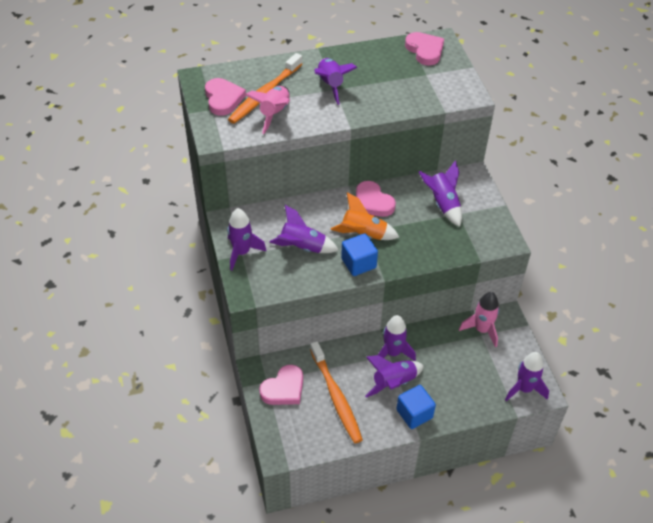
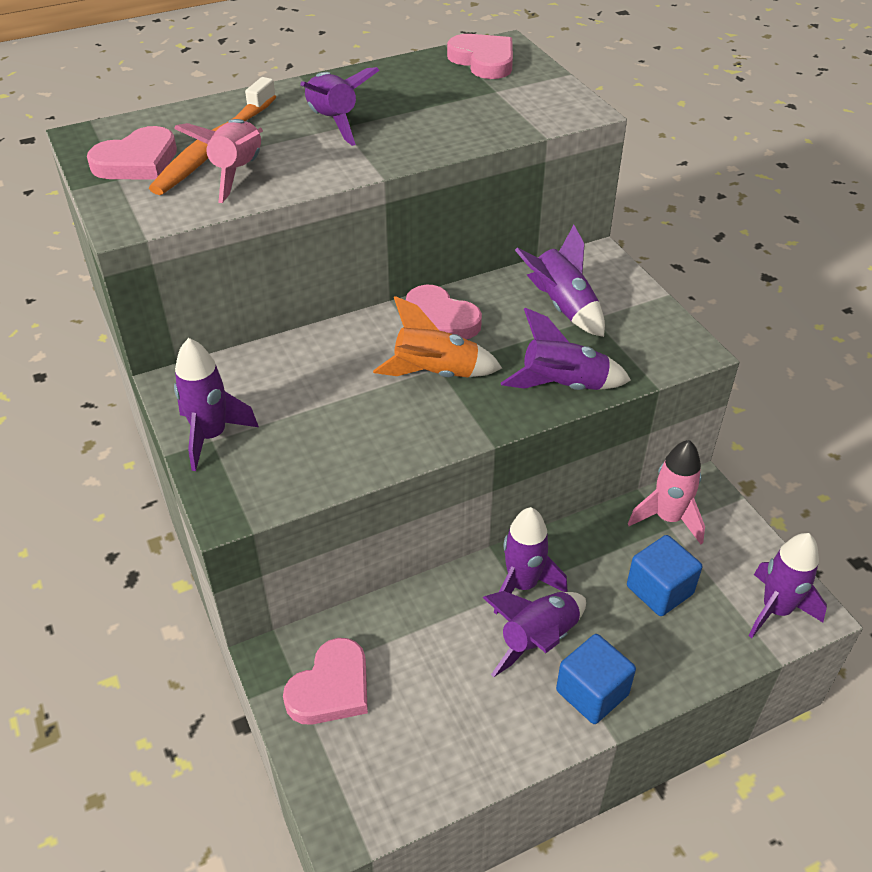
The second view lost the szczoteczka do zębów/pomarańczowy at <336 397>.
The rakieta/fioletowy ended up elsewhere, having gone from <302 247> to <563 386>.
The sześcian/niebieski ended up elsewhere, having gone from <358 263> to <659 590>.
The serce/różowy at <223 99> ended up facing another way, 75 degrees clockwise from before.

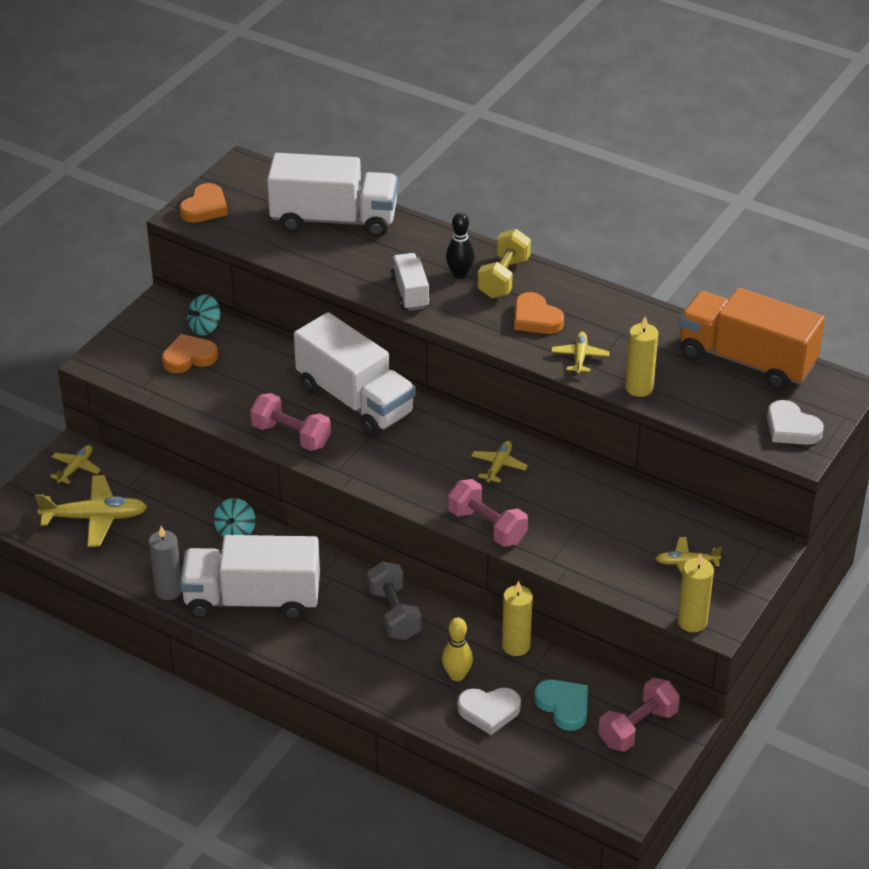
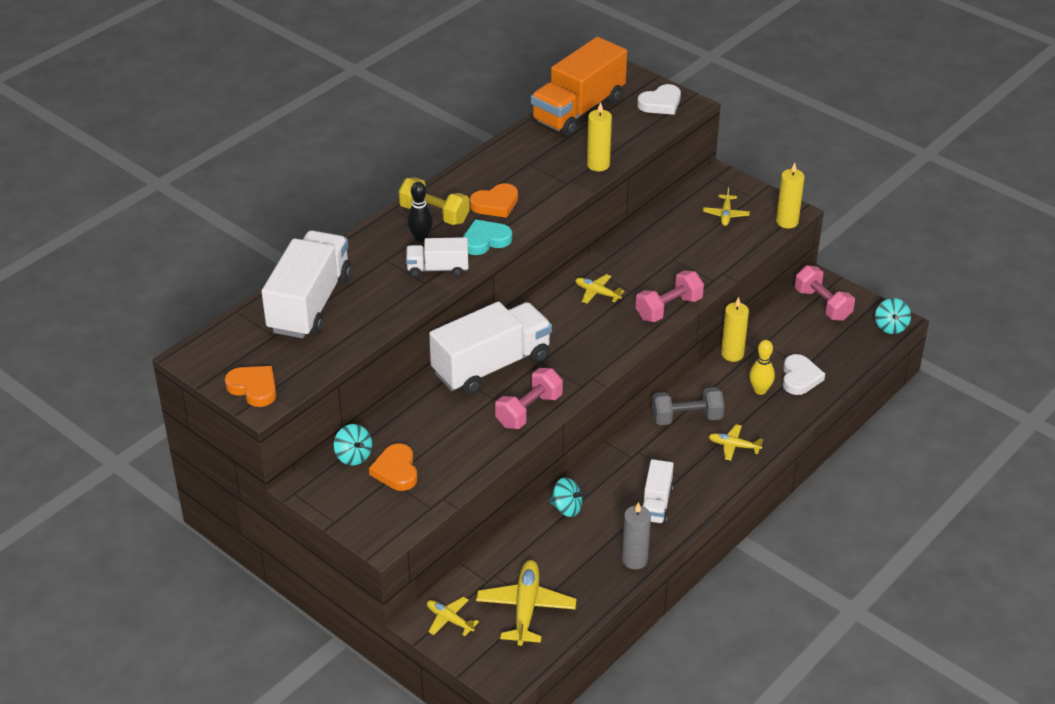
The second view gained the bączek/turkusowy at <890 327>.
The serce/turkusowy ended up elsewhere, having gone from <564 706> to <485 240>.
The samolot/żółty ended up elsewhere, having gone from <580 357> to <733 446>.
The size of the ciężarówka/biały at <252 600> changed by a factor of 0.52.

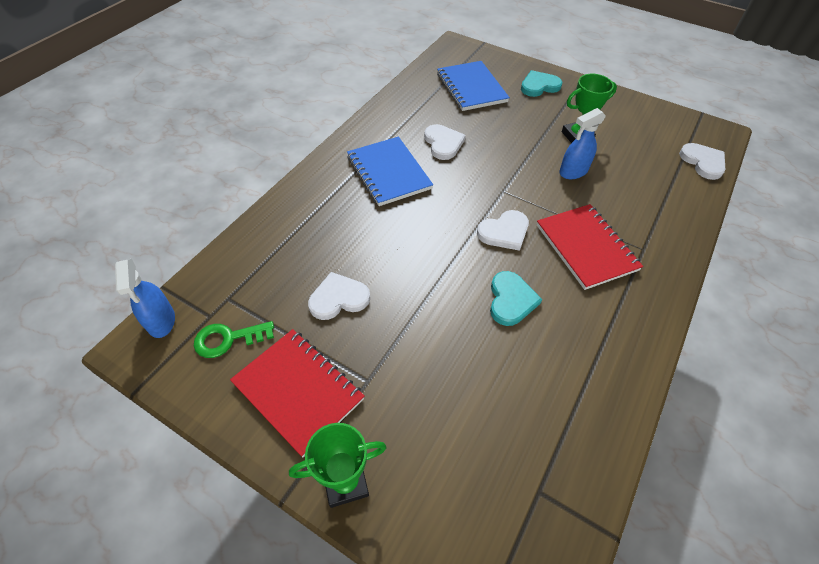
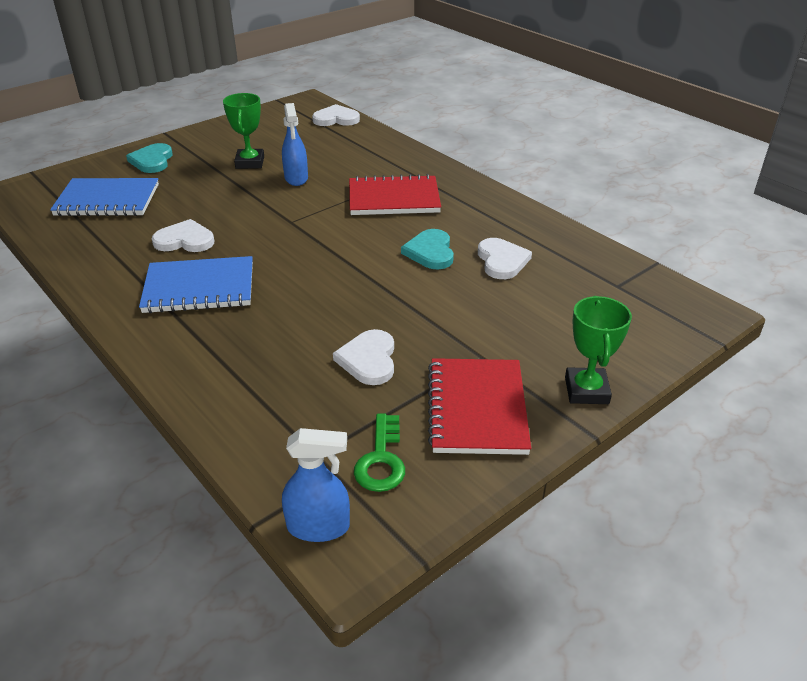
The serce/biały ended up elsewhere, having gone from <504 232> to <502 261>.
The zeszyt/czerwony at <298 391> ended up facing another way, 60 degrees counterclockwise from before.
The serce/turkusowy at <511 300> ended up facing another way, 120 degrees counterclockwise from before.

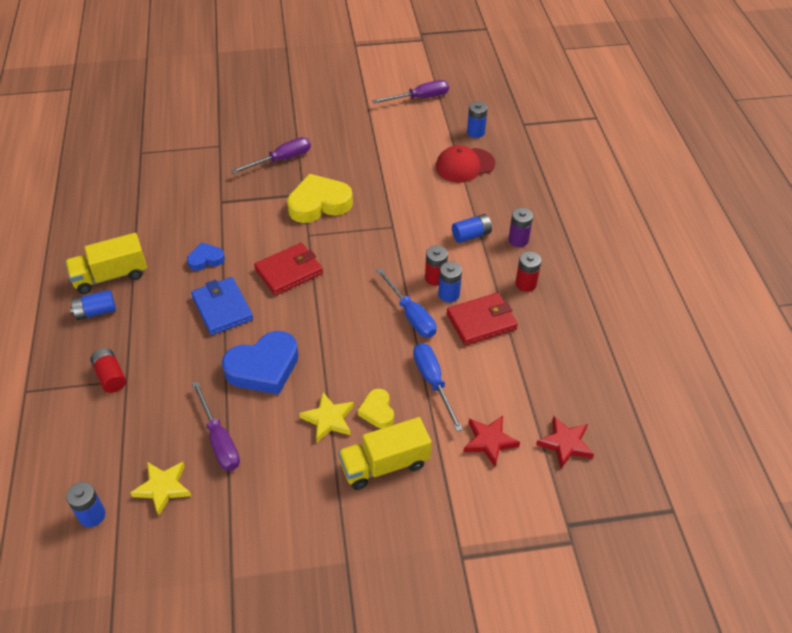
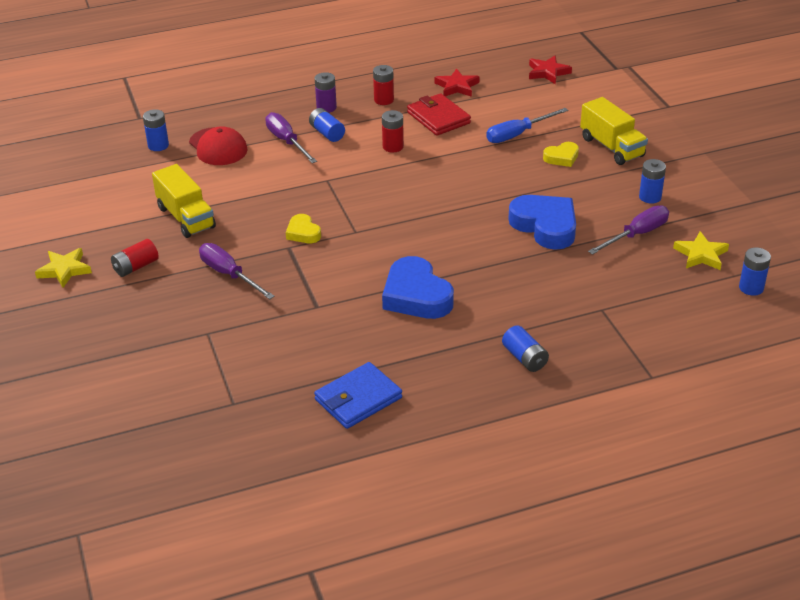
The second view lost the portfel/czerwony at <289 271>.
The second view lost the śrubokręt/niebieski at <411 315>.
The ciężarówka/żółty ended up elsewhere, having gone from <111 276> to <186 217>.
The bateria/czerwony ended up elsewhere, having gone from <110 376> to <136 267>.
The portfel/niebieski ended up elsewhere, having gone from <222 308> to <358 399>.
The gwiazda/żółty ended up elsewhere, having gone from <328 419> to <64 270>.
The śrubokręt/fioletowy ended up elsewhere, having gone from <420 98> to <287 141>.
The bateria/niebieski ended up elsewhere, having gone from <449 294> to <650 197>.
The gwiazda/czerwony ended up elsewhere, having gone from <489 441> to <457 86>.
The size of the serce/niebieski at <206 259> changed by a factor of 1.90.
The size of the serce/żółty at <319 204> changed by a factor of 0.53.

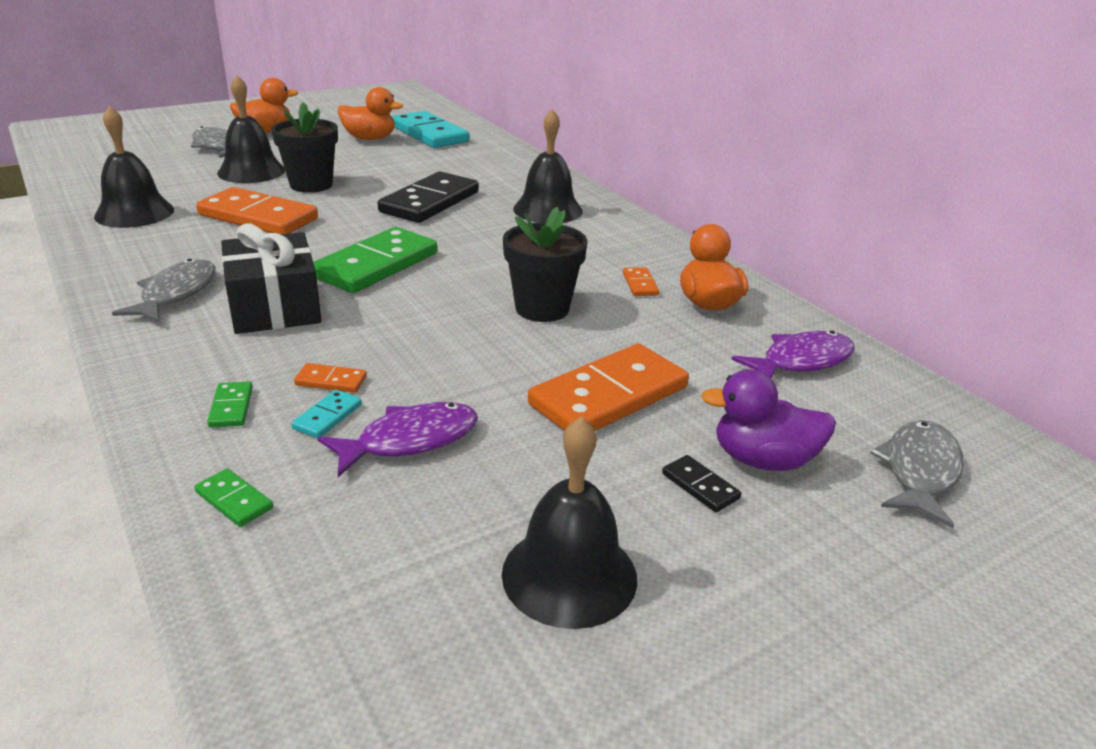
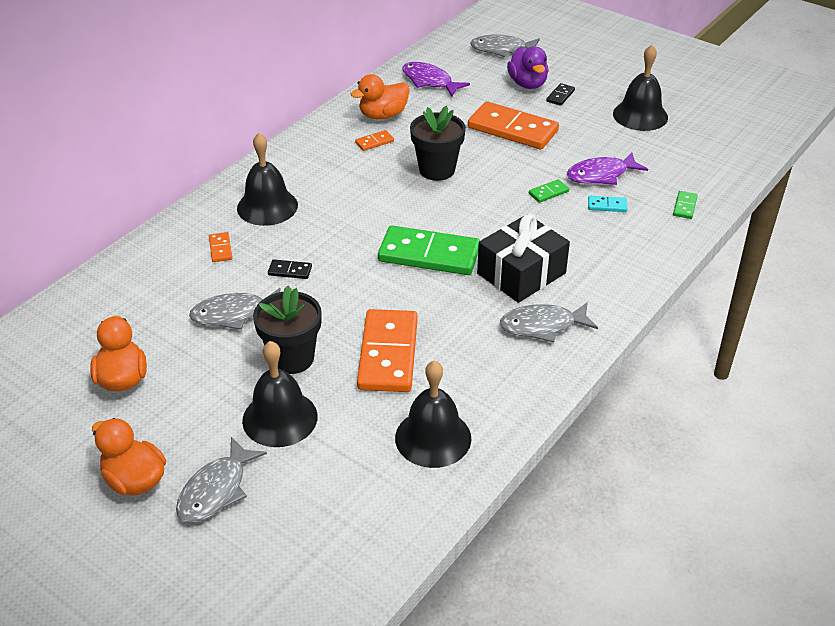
The second view lost the kostka domina/turkusowy at <429 134>.
The second view gained the ryba/szary at <234 314>.
The kostka domina/zielony ended up elsewhere, having gone from <231 407> to <548 192>.
The kostka domina/pomarańczowy ended up elsewhere, having gone from <331 381> to <220 249>.
The ryba/fioletowy at <410 440> ended up facing another way, 60 degrees counterclockwise from before.
The size of the kostka domina/czarny at <430 202> changed by a factor of 0.42.

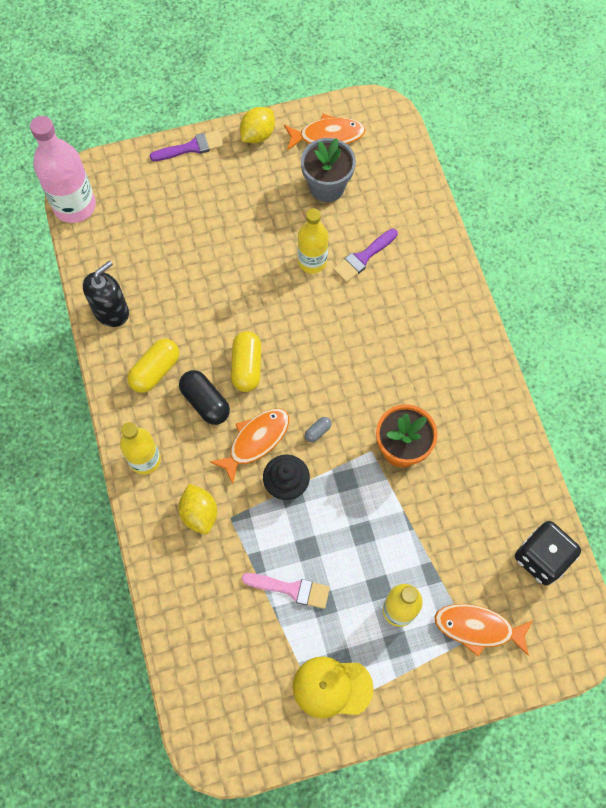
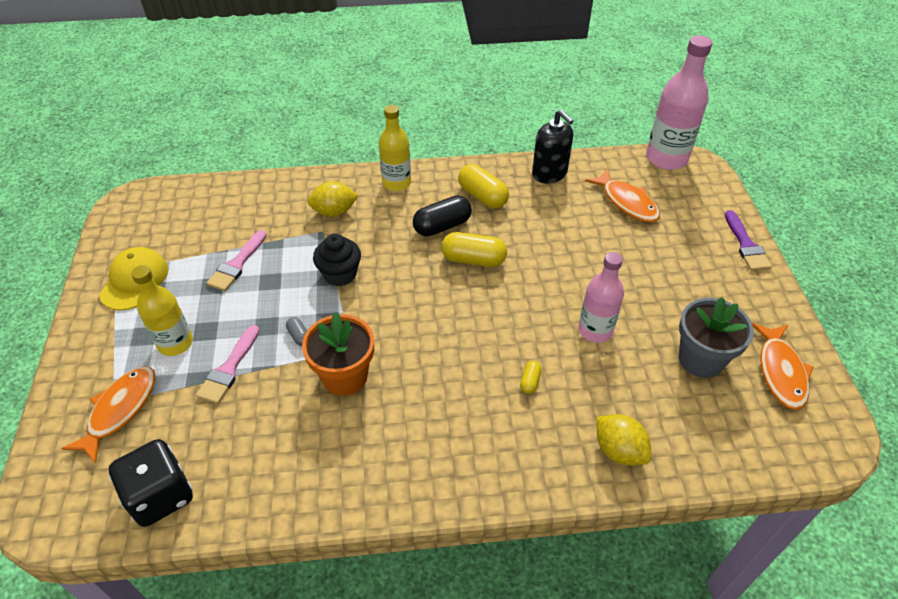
The second view lost the pędzel/fioletowy at <363 257>.
The second view gained the pędzel/różowy at <229 369>.
The second view gained the kapsułka/żółty at <530 381>.
The ryba/pomarańczowy ended up elsewhere, having gone from <255 441> to <627 202>.
The cytryna/żółty ended up elsewhere, having gone from <258 135> to <619 450>.
The kapsułka/szary ended up elsewhere, having gone from <318 431> to <299 336>.
What was the butelka/żółty at <312 261> turned into the butelka/różowy at <595 330>.

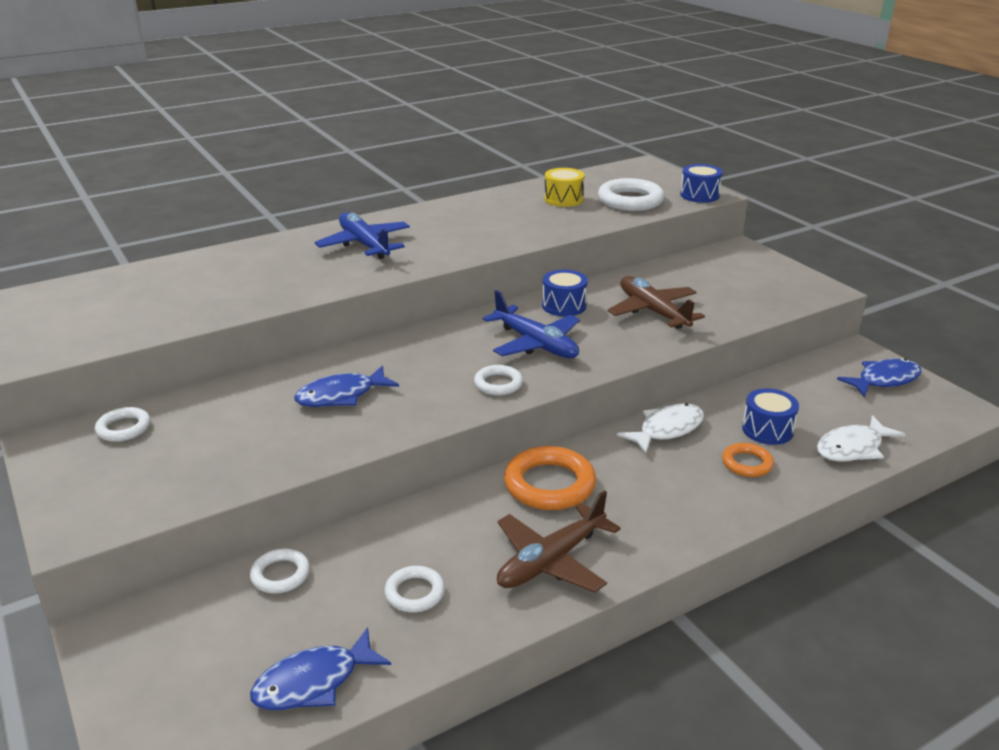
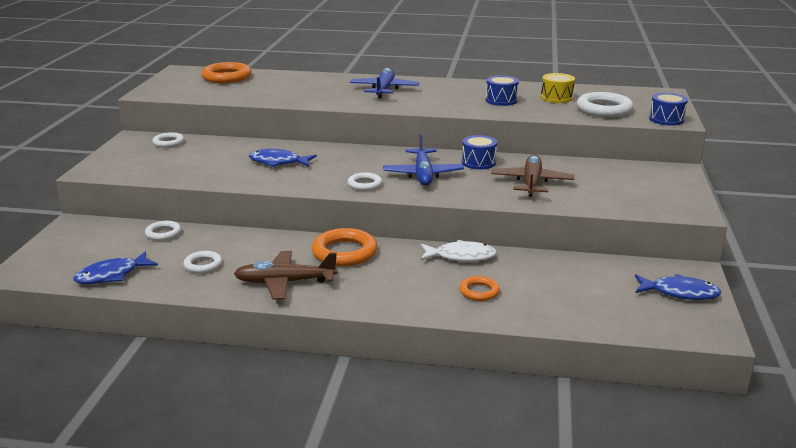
The second view lost the ryba/biały at <852 448>.
The second view gained the pierścień/pomarańczowy at <226 77>.
The bęben/niebieski ended up elsewhere, having gone from <767 430> to <501 100>.
The ryba/niebieski at <314 682> ended up facing another way, 45 degrees counterclockwise from before.

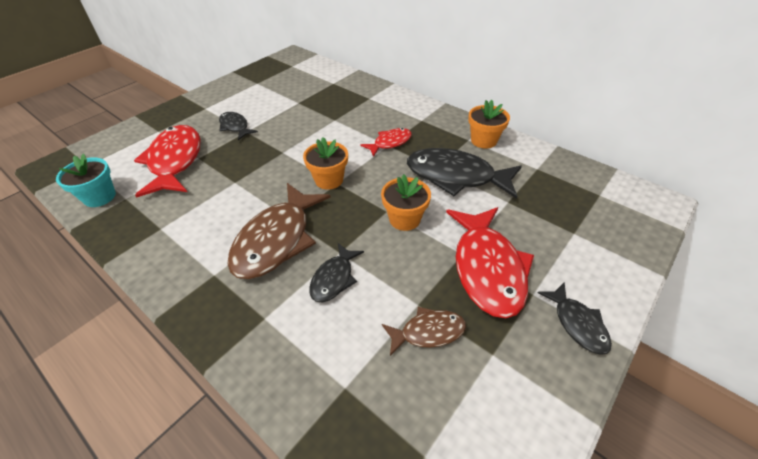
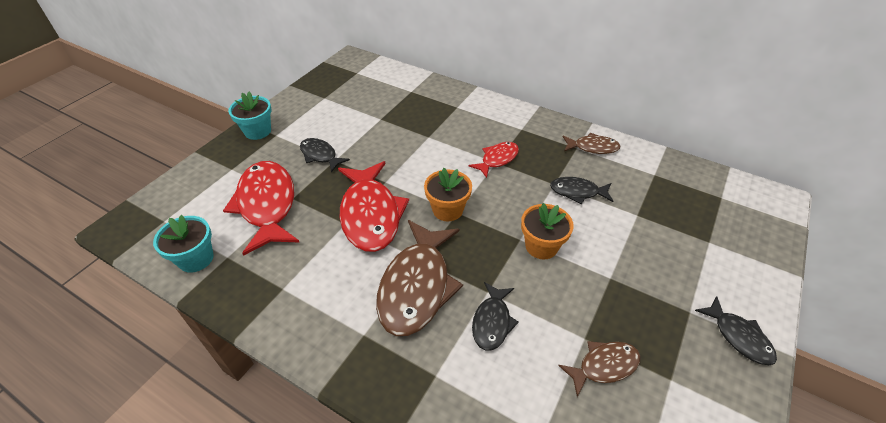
The second view gained the doniczka/turkusowy at <258 131>.
The ryba/czerwony ended up elsewhere, having gone from <487 268> to <370 214>.
Where the doniczka/pomarańczowy stood at <483 140>, the ryba/brązowy came to stand at <592 147>.
The size of the ryba/czarny at <455 176> changed by a factor of 0.53.

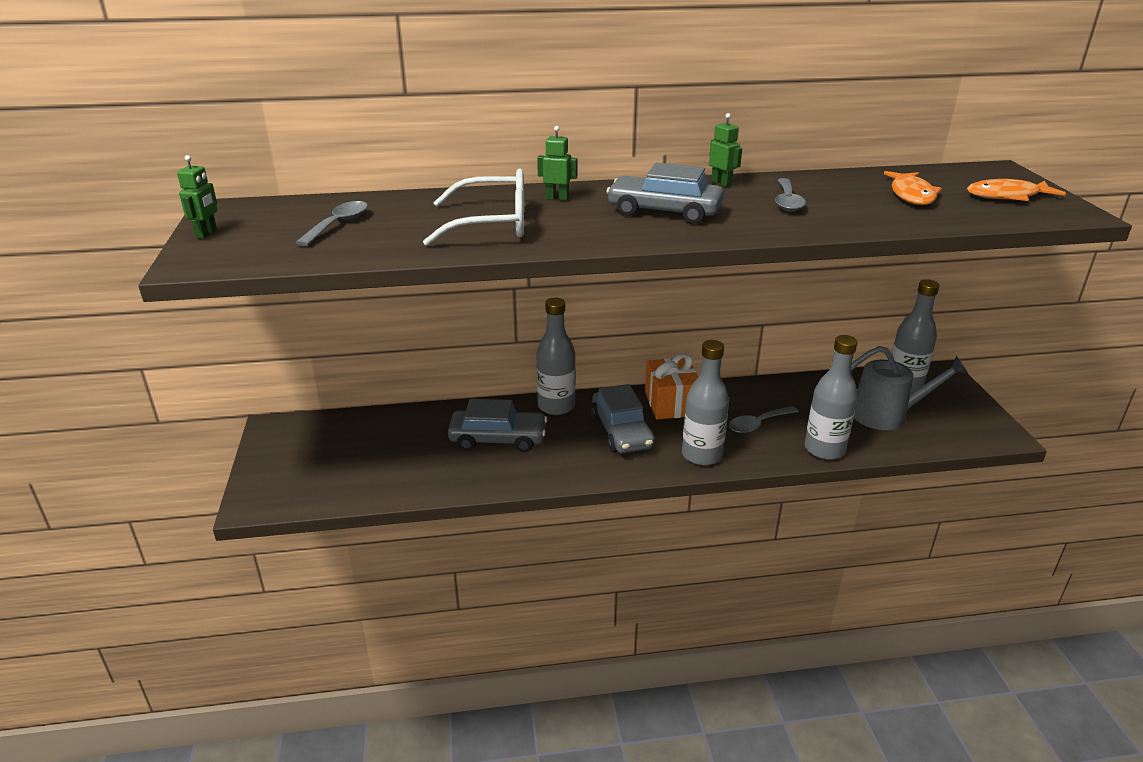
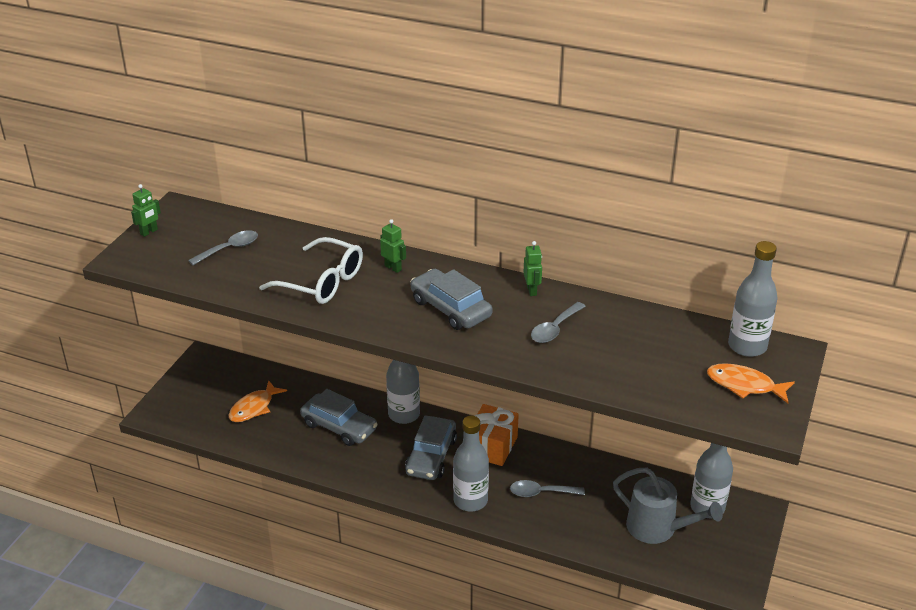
The butelka/szary ended up elsewhere, having gone from <824 449> to <747 346>.
The ryba/pomarańczowy ended up elsewhere, having gone from <911 195> to <254 408>.

